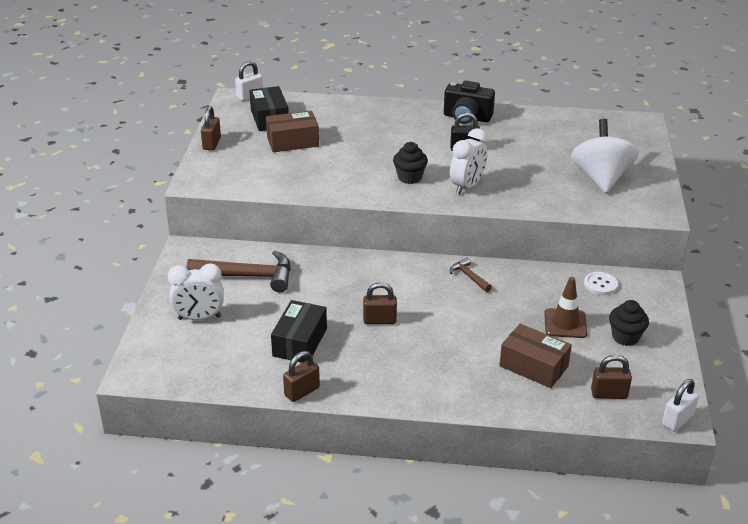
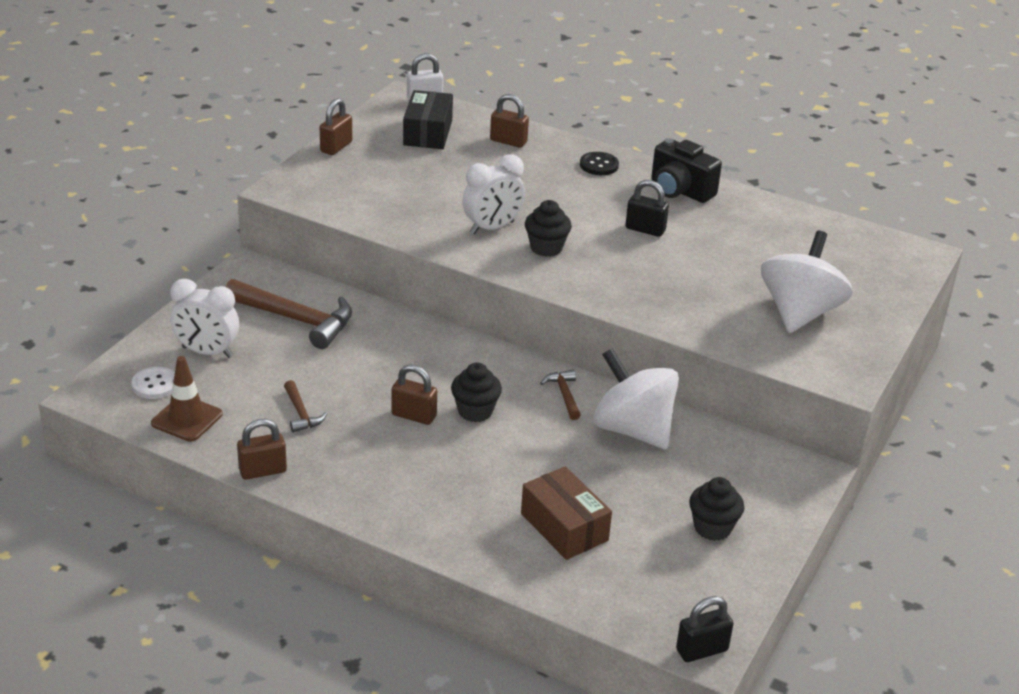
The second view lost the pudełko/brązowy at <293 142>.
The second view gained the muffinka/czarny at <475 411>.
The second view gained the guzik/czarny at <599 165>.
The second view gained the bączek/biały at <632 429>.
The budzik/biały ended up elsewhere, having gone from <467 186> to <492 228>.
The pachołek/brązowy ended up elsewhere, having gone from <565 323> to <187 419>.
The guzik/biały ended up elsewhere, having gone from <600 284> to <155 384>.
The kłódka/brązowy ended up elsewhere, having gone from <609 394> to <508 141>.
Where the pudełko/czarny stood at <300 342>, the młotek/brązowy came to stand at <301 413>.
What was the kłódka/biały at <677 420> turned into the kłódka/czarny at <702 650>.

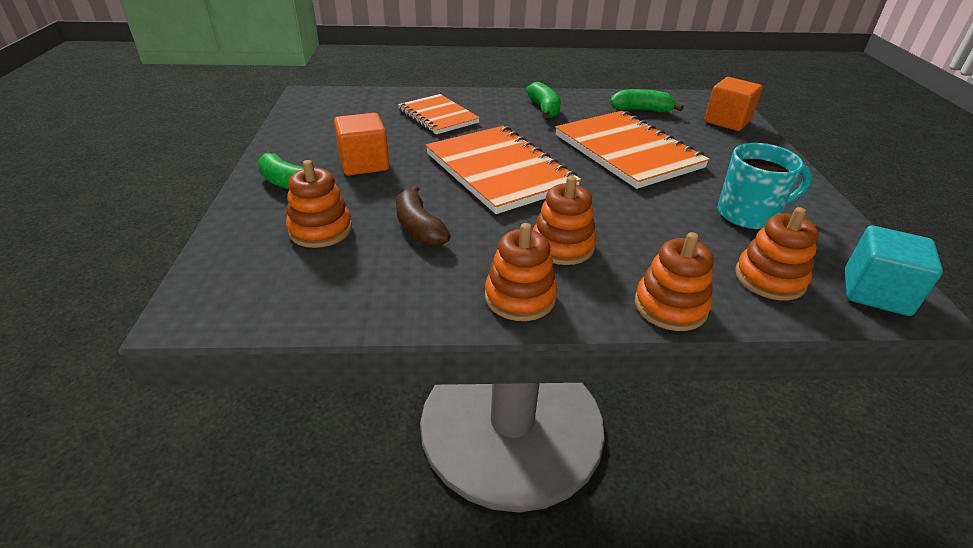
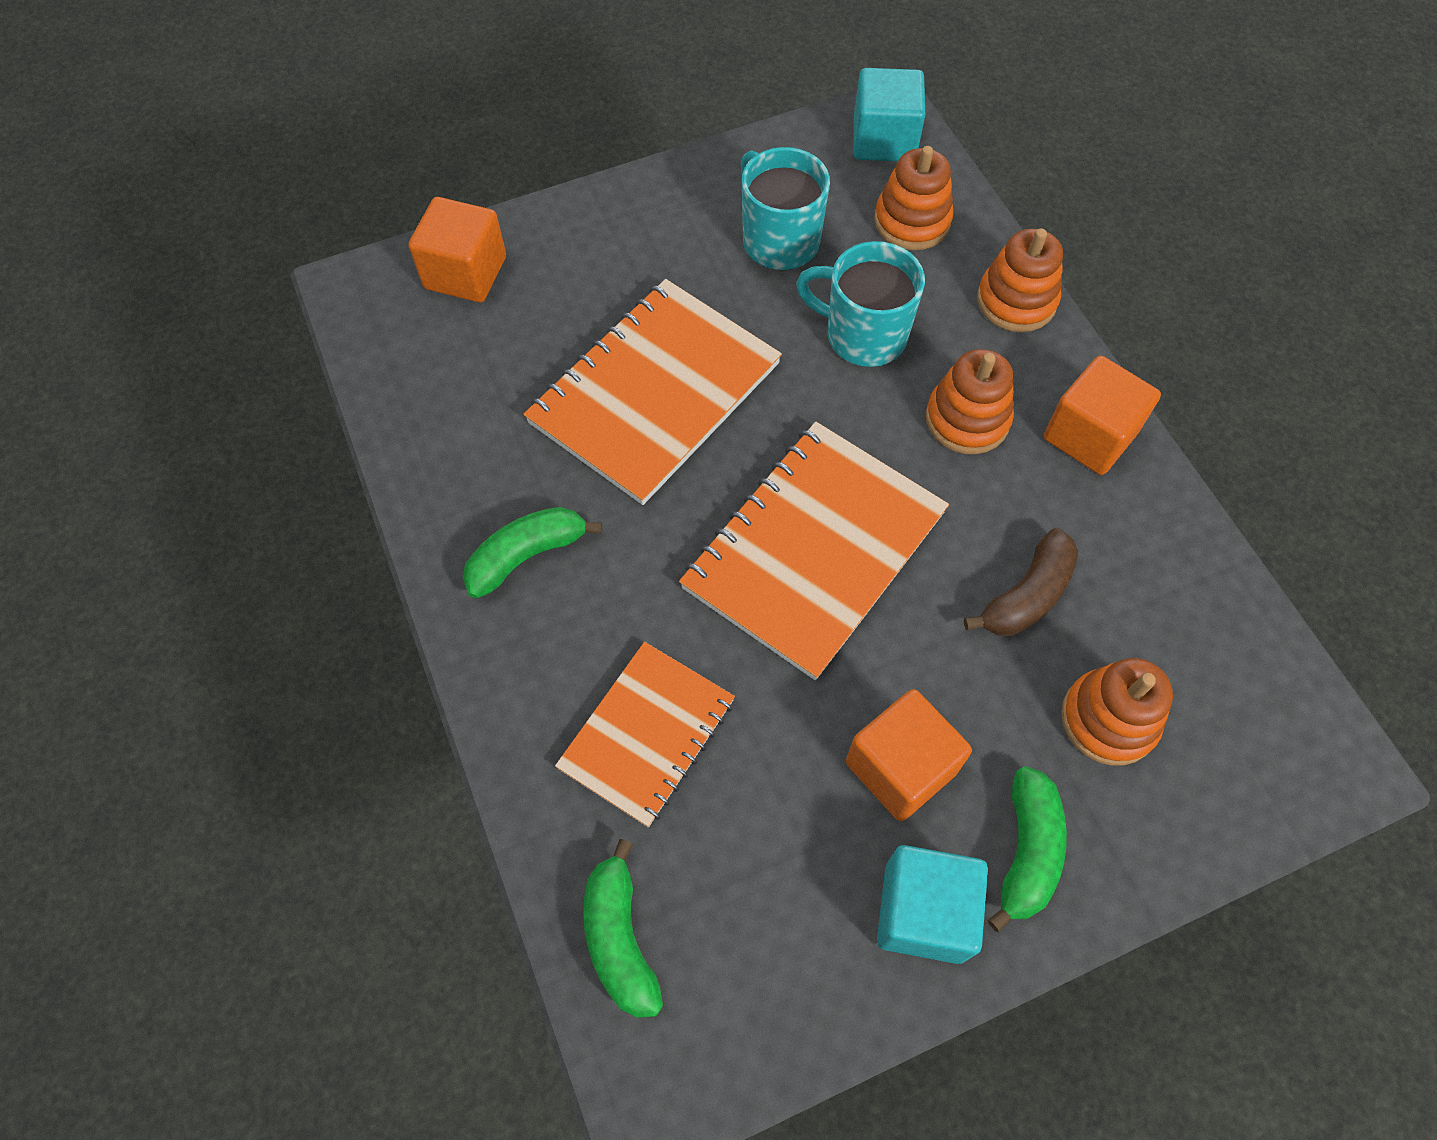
The second view gained the kubek/turkusowy at <863 335>.
The second view gained the sześcian/turkusowy at <923 912>.
The banan/zielony ended up elsewhere, having gone from <641 110> to <620 938>.
Where the zabawka nakładanka/pomarańczowy stood at <520 297>, the sześcian/pomarańczowy came to stand at <1089 436>.

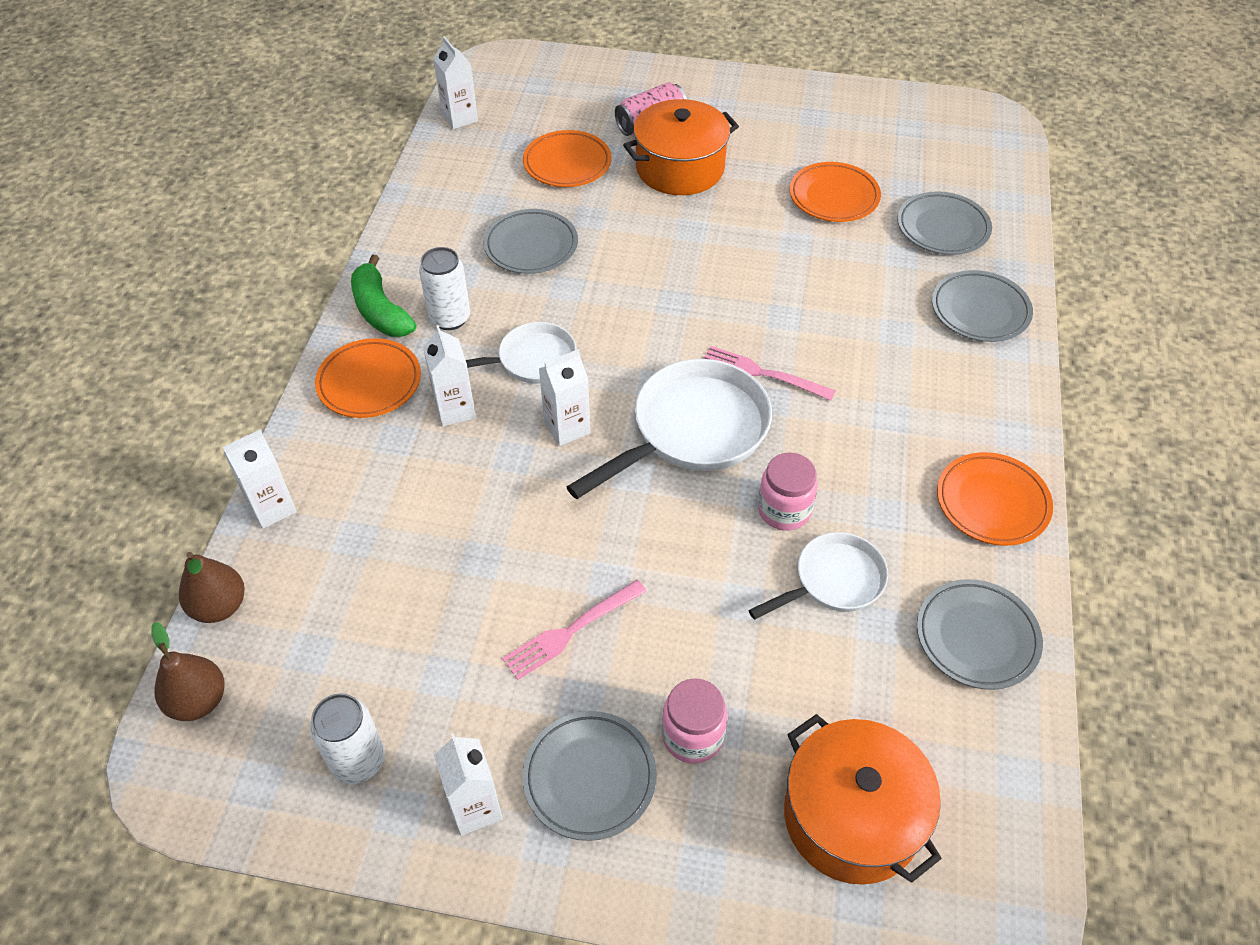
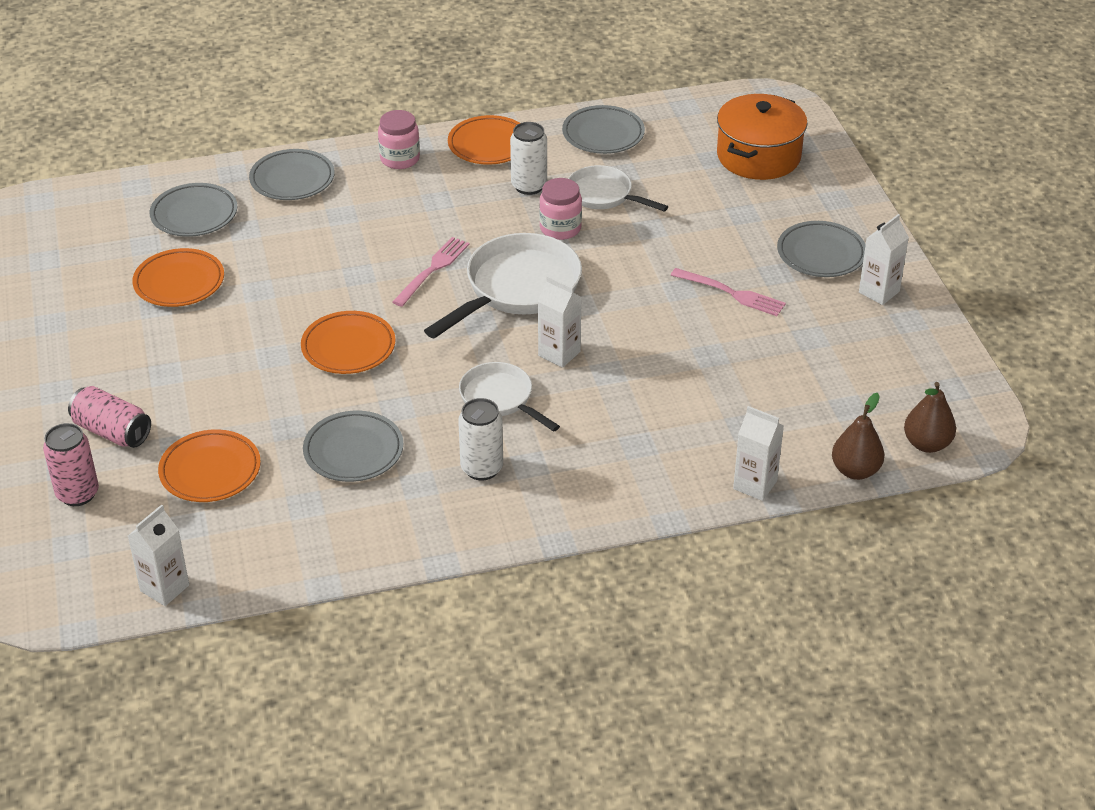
The second view lost the banan/zielony at <381 311>.
The second view lost the karton mleka/biały at <455 410>.
The second view lost the garnek/pomarańczowy at <680 168>.
The second view gained the puszka/różowy at <77 494>.
The puszka/biały ended up elsewhere, having gone from <358 761> to <529 186>.
The talerz/pomarańczowy ended up elsewhere, having gone from <369 382> to <348 347>.
The słoik/różowy ended up elsewhere, having gone from <692 736> to <400 159>.
The patelnia/biały at <692 431> ended up facing another way, 105 degrees clockwise from before.
The widelec/różowy at <762 374> ended up facing another way, 150 degrees counterclockwise from before.

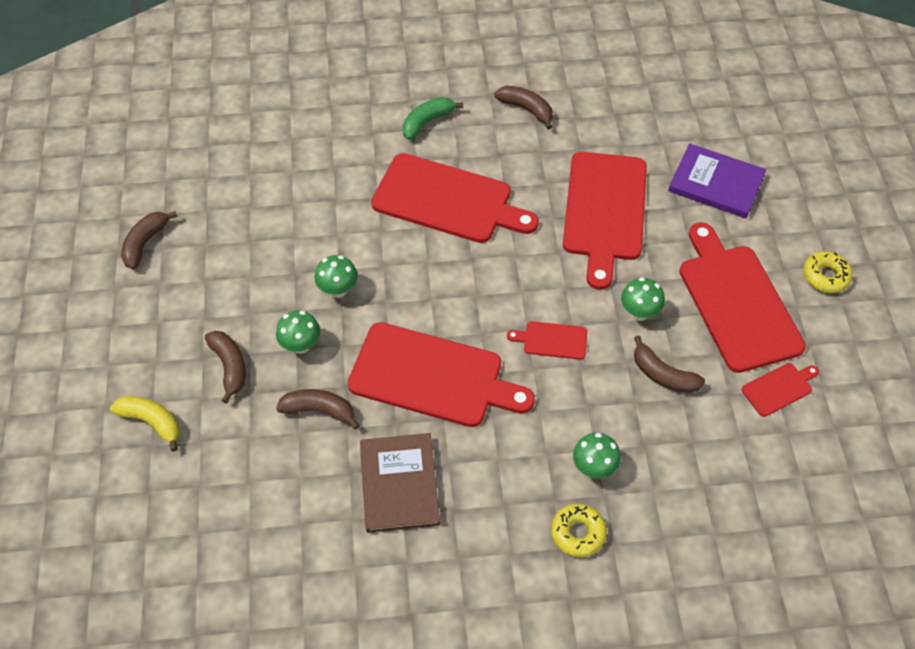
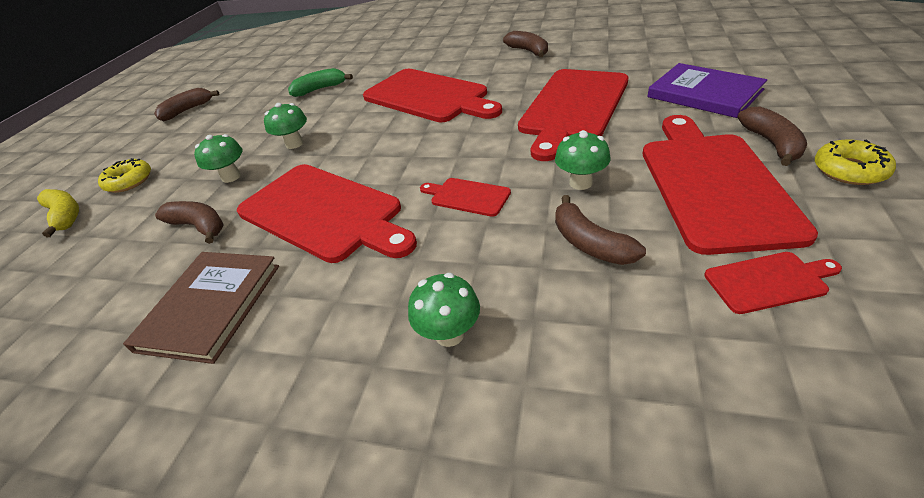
The banan/brązowy ended up elsewhere, having gone from <230 367> to <771 143>.
The banan/zielony ended up elsewhere, having gone from <427 122> to <320 89>.
The donut/żółty ended up elsewhere, having gone from <578 533> to <129 181>.

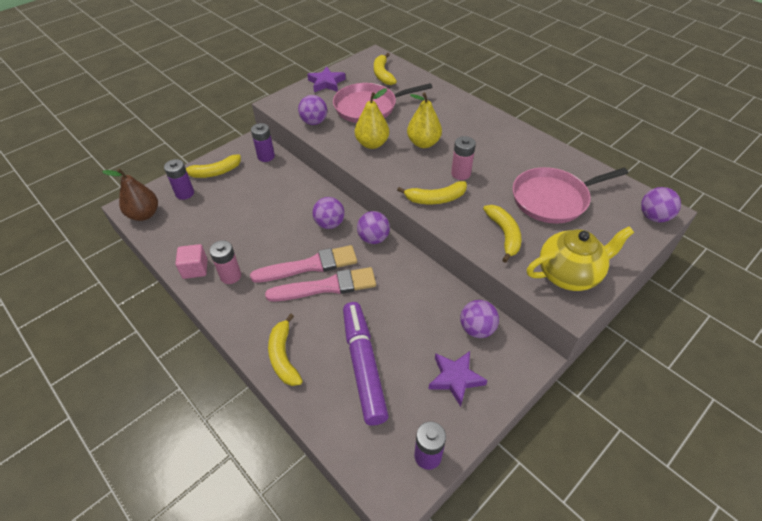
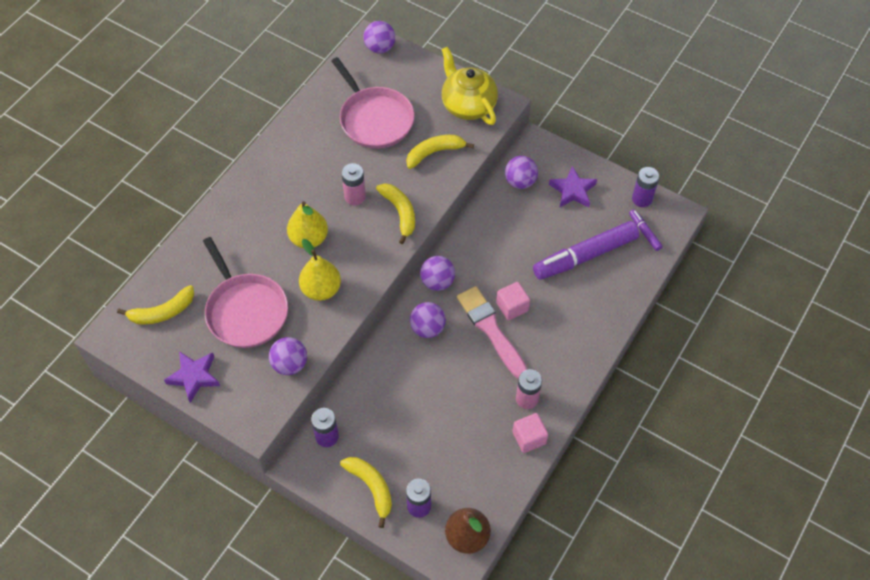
The second view lost the banan/żółty at <283 356>.
The second view gained the flamaster/fioletowy at <644 232>.
Where the pędzel/różowy stood at <327 286>, the sześcian/różowy came to stand at <512 307>.

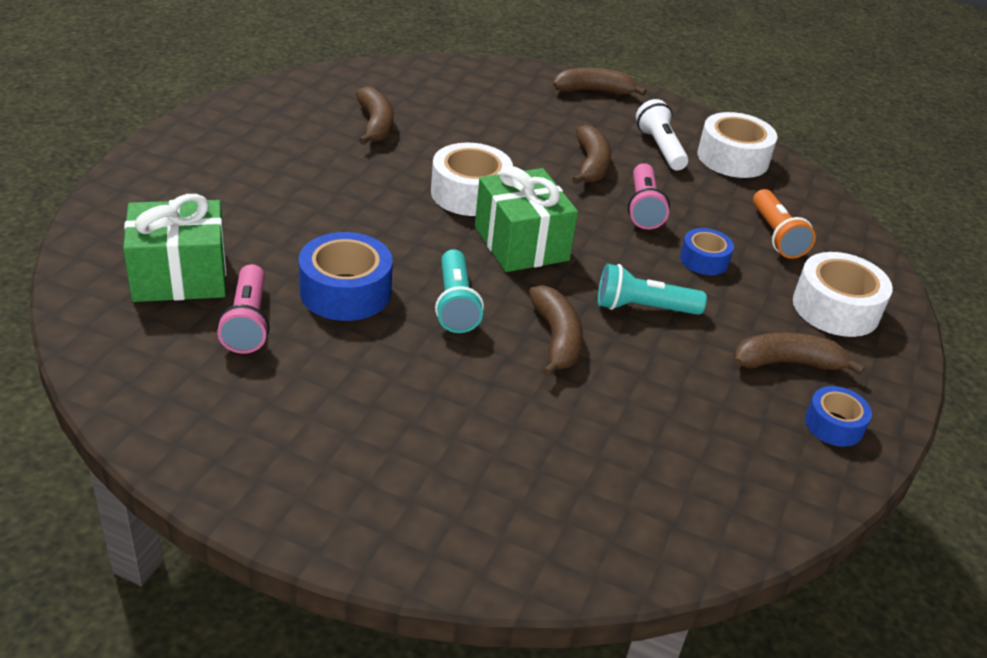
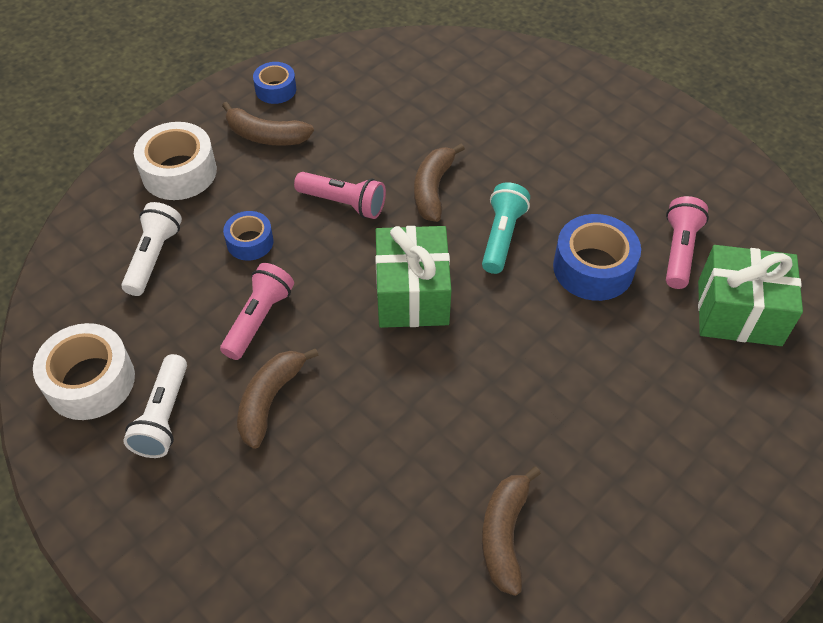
The second view lost the taśma klejąca/biały at <470 193>.
The second view lost the banan/brązowy at <594 91>.
What was the latarka/turkusowy at <643 308> turned into the latarka/różowy at <343 203>.
What was the latarka/pomarańczowy at <776 236> turned into the latarka/biały at <153 257>.

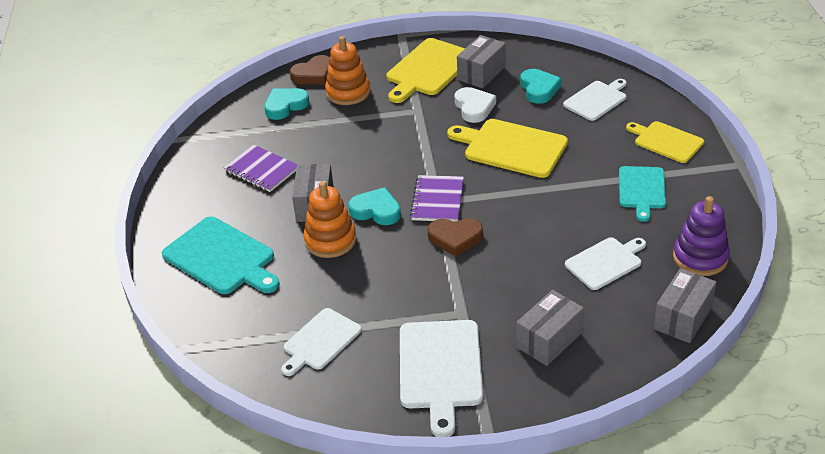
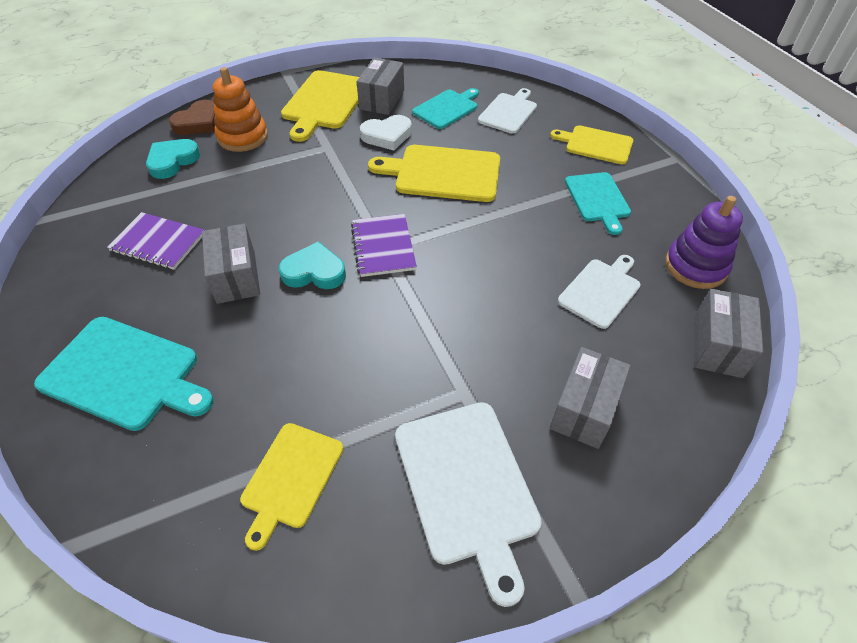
The second view lost the zabawka nakładanka/pomarańczowy at <330 240>.
The second view lost the serce/brązowy at <455 238>.
Where the serce/turkusowy stood at <539 89>, the deska do krojenia/turkusowy came to stand at <447 108>.
What was the deska do krojenia/biały at <320 341> turned into the deska do krojenia/żółty at <291 478>.
The serce/biały at <474 107> ended up facing another way, 105 degrees clockwise from before.

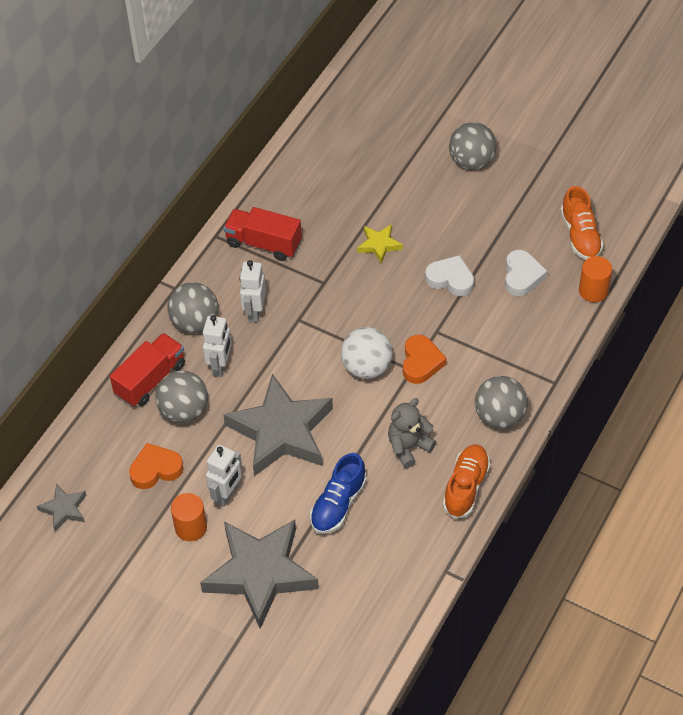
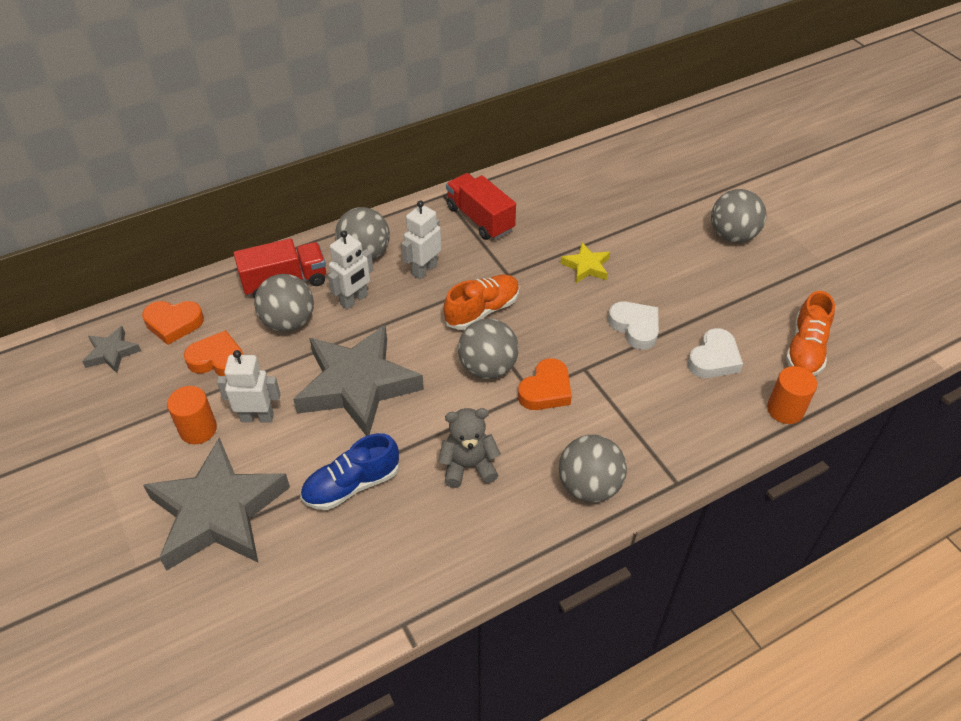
The second view gained the serce/pomarańczowy at <174 324>.
The but/pomarańczowy ended up elsewhere, having gone from <466 487> to <482 310>.
What was the piłka/biały at <366 367> turned into the piłka/szary at <488 368>.
The robot/biały at <227 495> ended up facing another way, 150 degrees counterclockwise from before.

